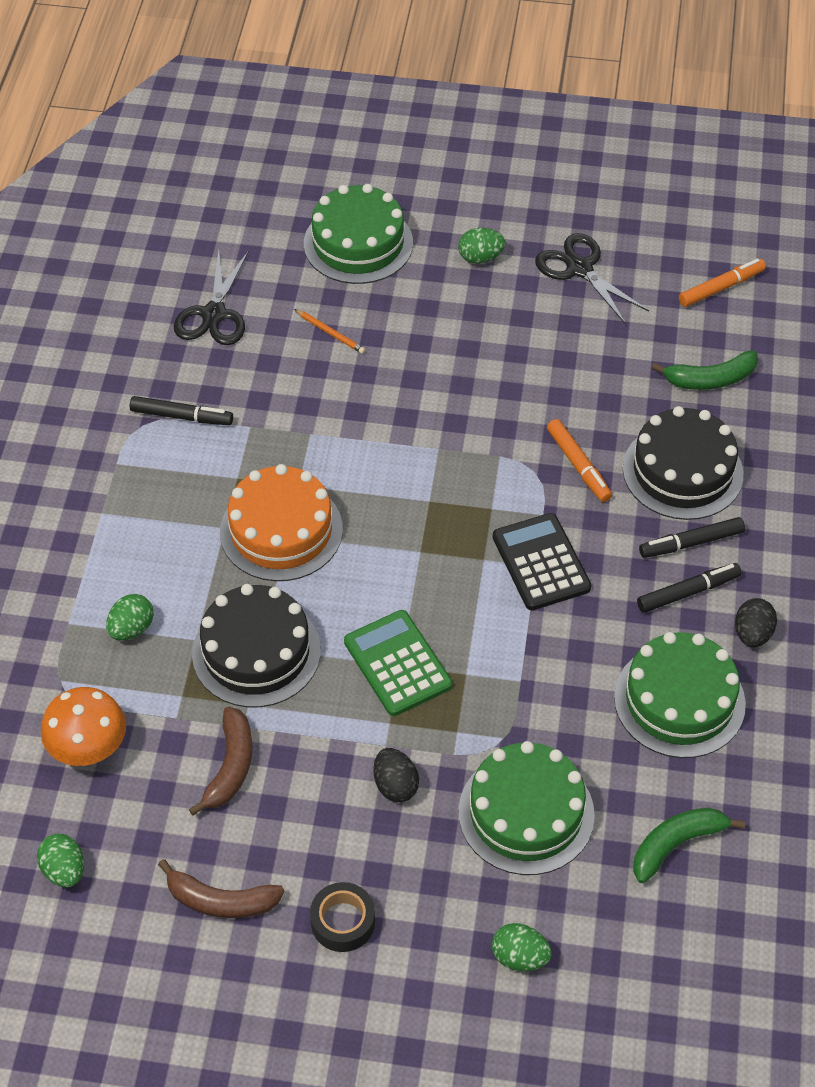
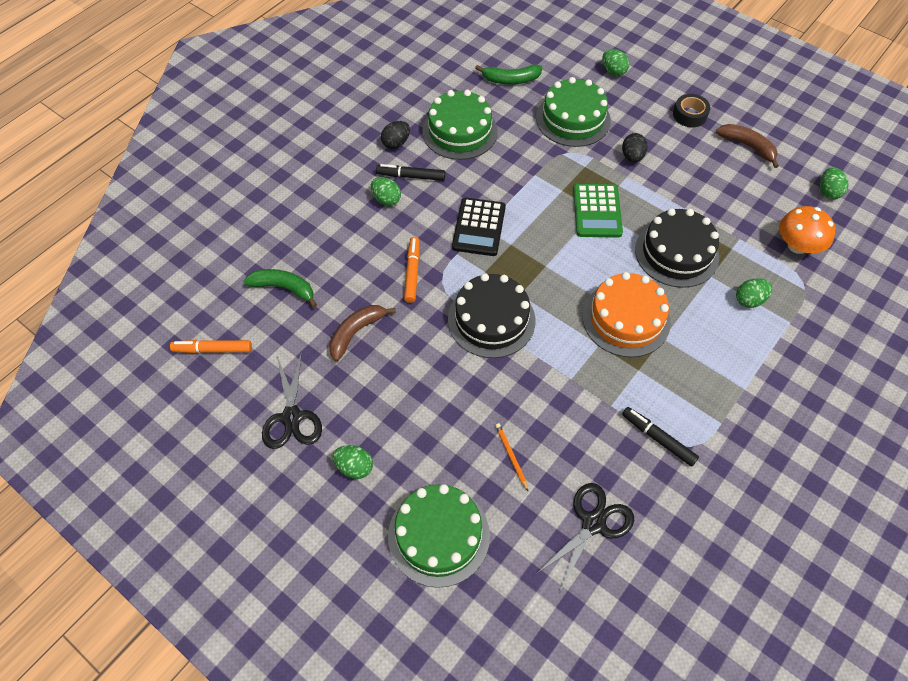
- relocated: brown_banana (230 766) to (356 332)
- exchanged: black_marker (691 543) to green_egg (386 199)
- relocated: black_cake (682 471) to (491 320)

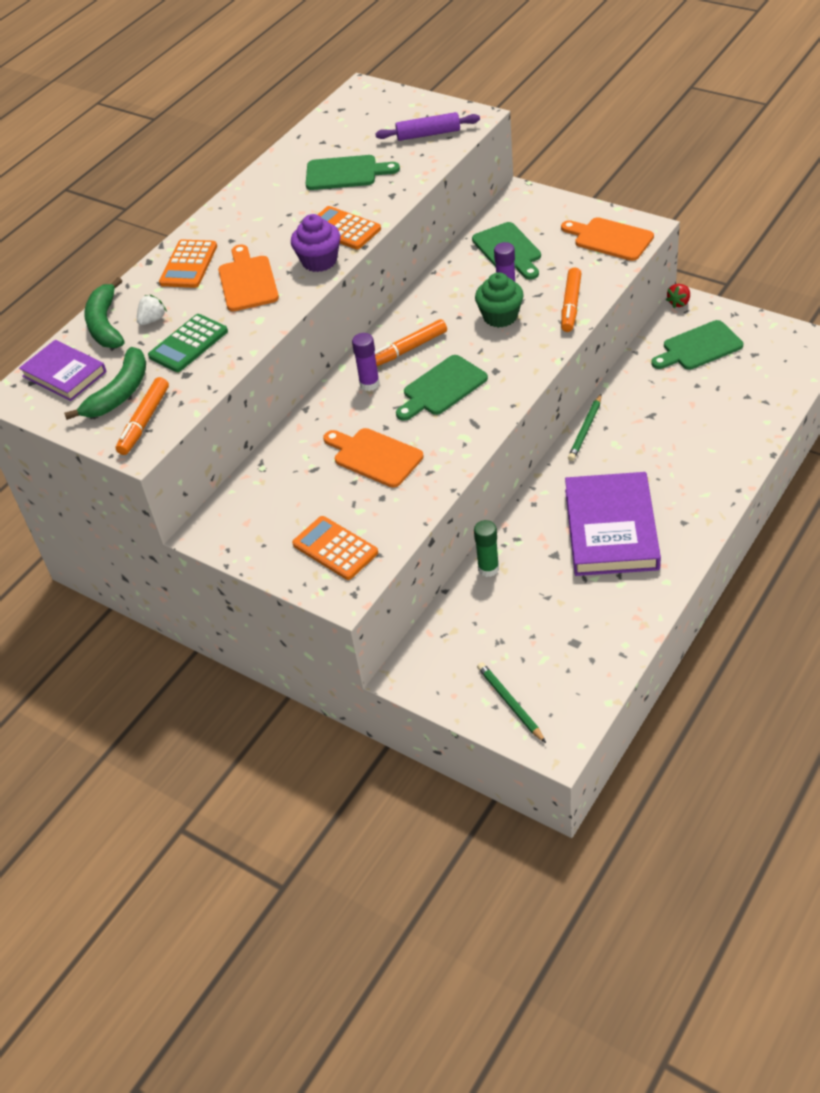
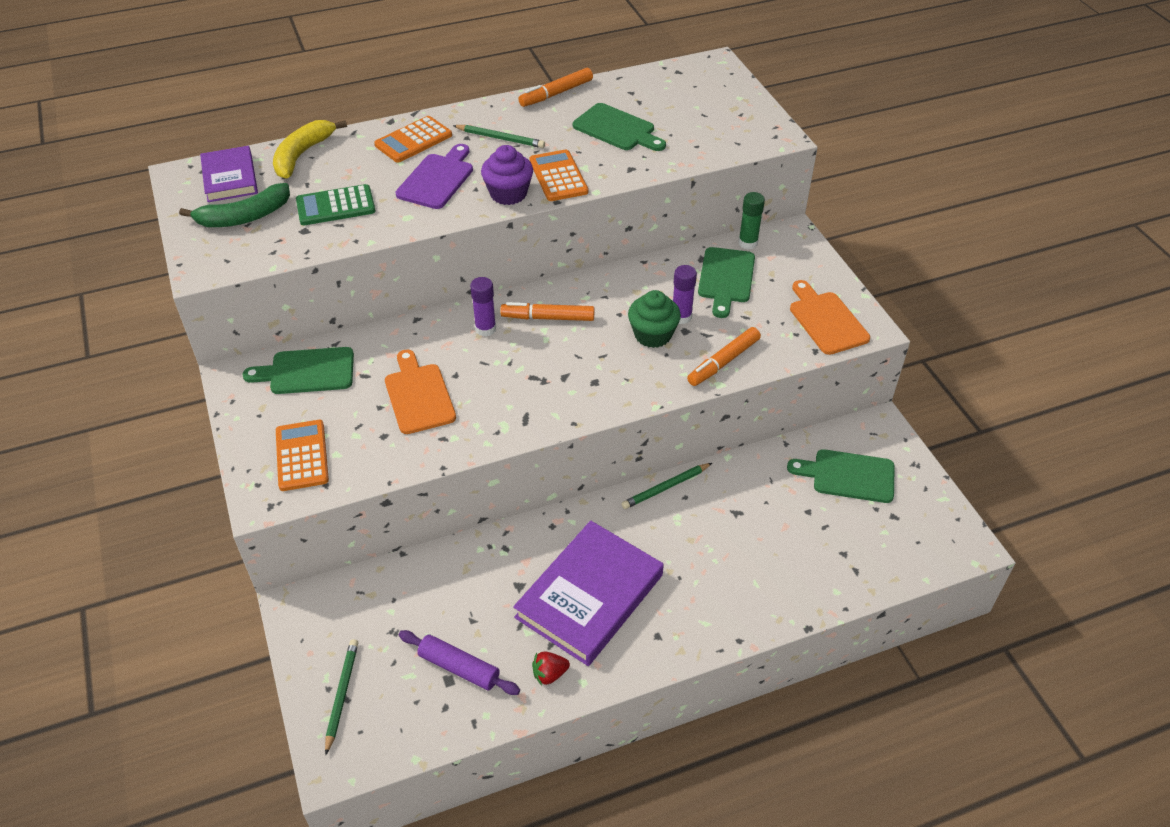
- relocated: green_cutting_board (441 388) to (307 371)
- colour: green_banana (105 324) to yellow_banana (302 154)
- colour: orange_cutting_board (247 281) to purple_cutting_board (437 179)
- relocated: purple_rolling_pin (428 134) to (459 668)
- appeared: green_pencil (500 138)
- relocated: orange_marker (144 422) to (556 94)
- relocated: red_strawberry (679 303) to (549 674)
- relocated: green_glue_stick (488 568) to (748 243)
- missing: white_strawberry (152 320)

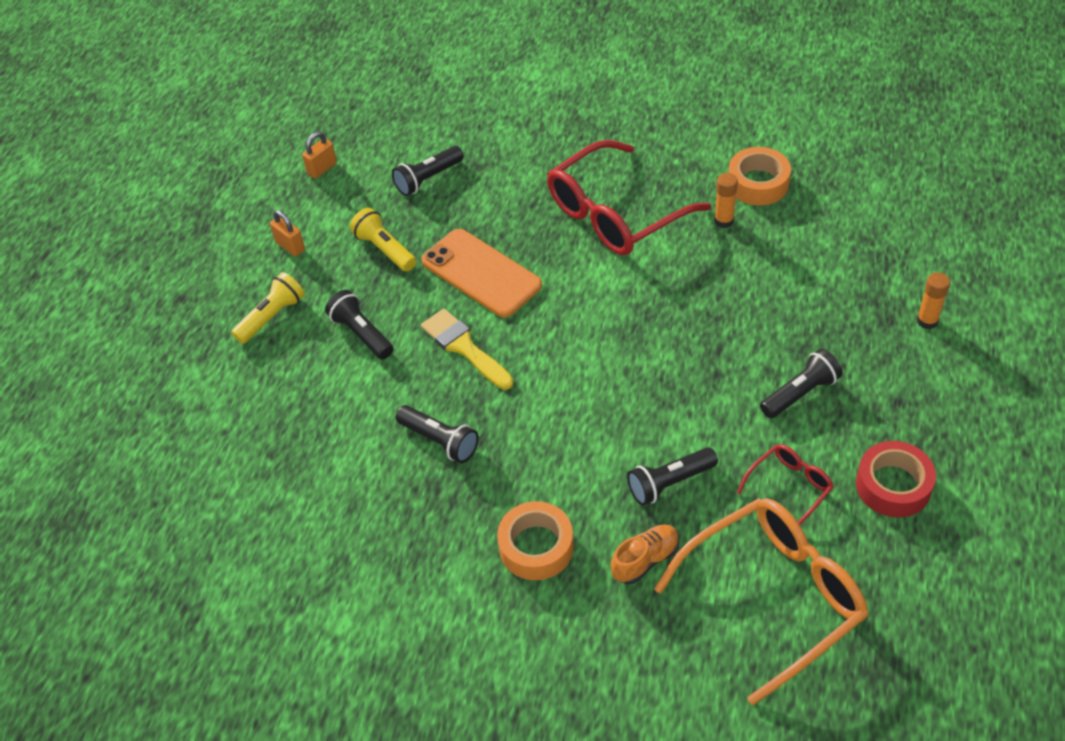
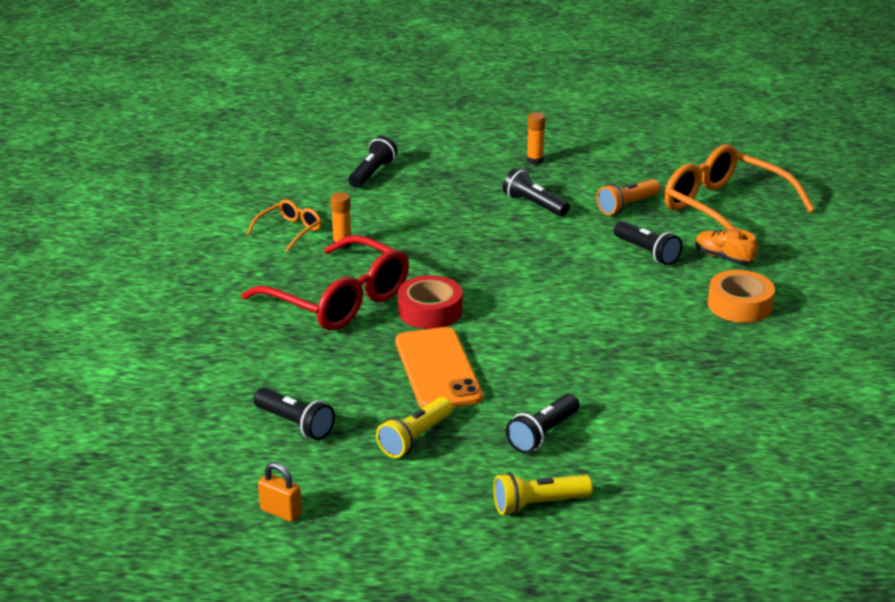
- exchanged: orange_tape (758 183) to orange_glasses (289 231)
- relocated: black_flashlight (440 441) to (372 173)
- spun: orange_phone (481 273) = (438 369) 45 degrees counterclockwise
- relocated: red_tape (893 485) to (430 311)
- spun: yellow_flashlight (271 317) = (538 504) 45 degrees counterclockwise
- relocated: orange_glue_stick (927 321) to (535 161)
- exchanged: red_glasses (789 488) to orange_flashlight (627 206)
- missing: orange_padlock (290 246)
- missing: yellow_brush (464 347)

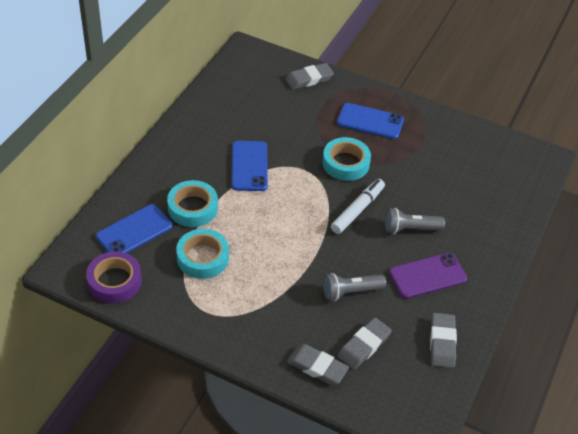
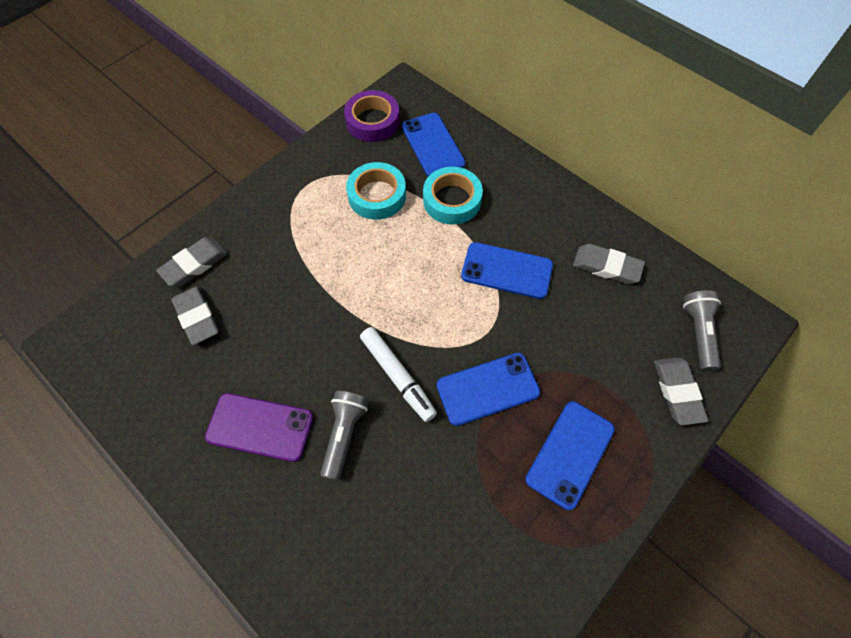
- spun: purple_phone (428 276) = (260 427) 75 degrees counterclockwise
- exchanged: turquoise_tape (345 163) to blue_phone (487 389)
- relocated: grey_eraser (442 342) to (606 266)
- relocated: grey_flashlight (350 292) to (698 333)

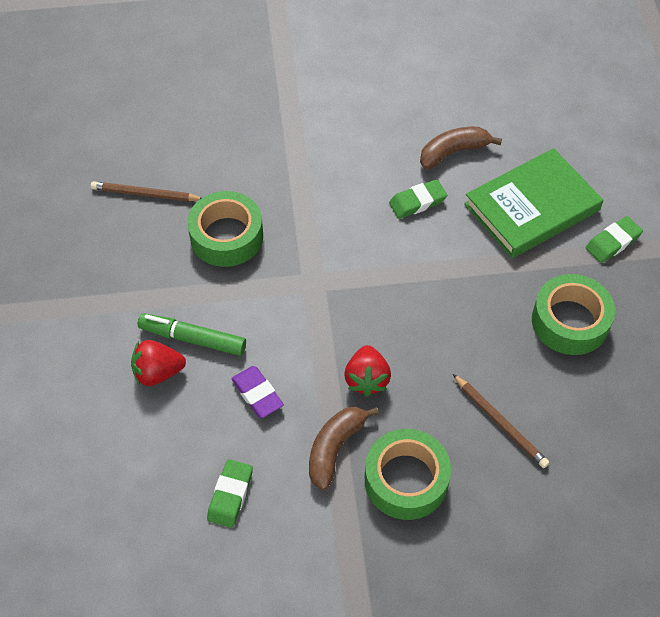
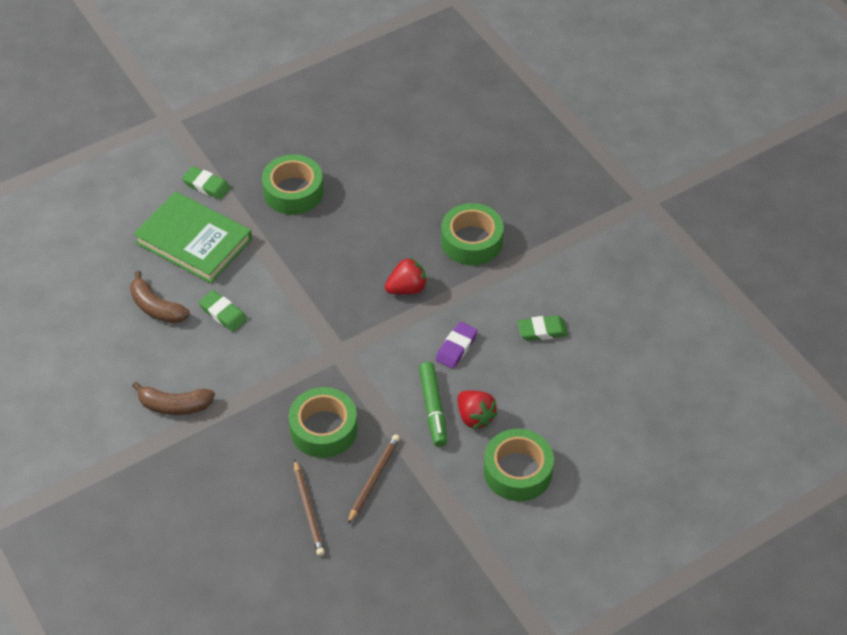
- relocated: brown_banana (335 448) to (174 405)
- relocated: brown_pencil (500 422) to (373 479)
- appeared: green_tape (517 471)

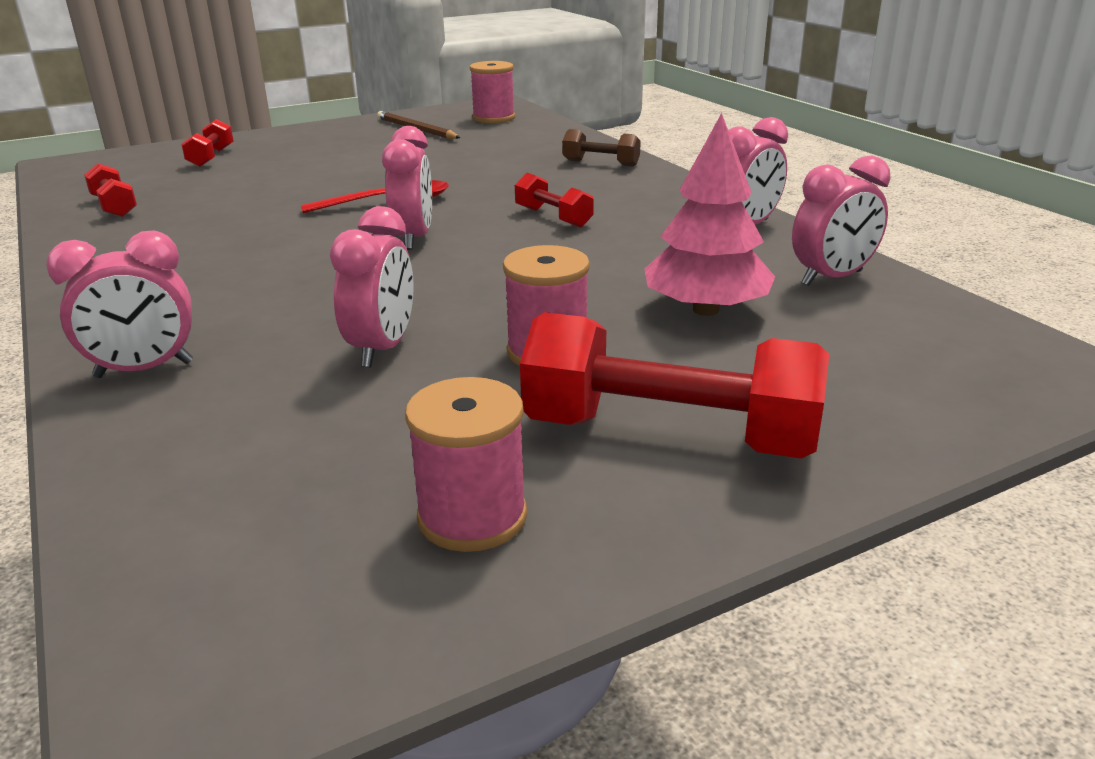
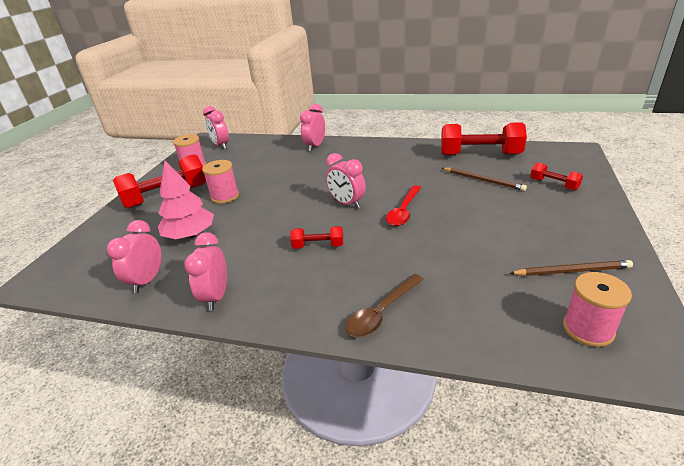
- relocated: pink_clock (382 349) to (221 145)
- exchanged: brown_dumbbell (601 163) to brown_spoon (381 312)
- size: red_dumbbell (114 206) = (480 154) x2.00
- appeared: brown_pencil (483 180)

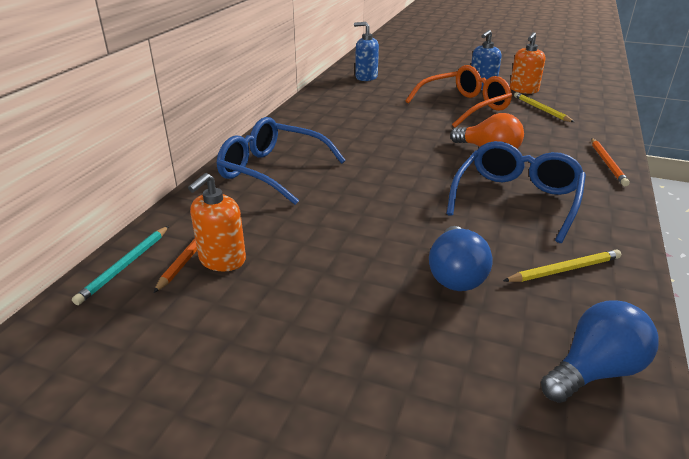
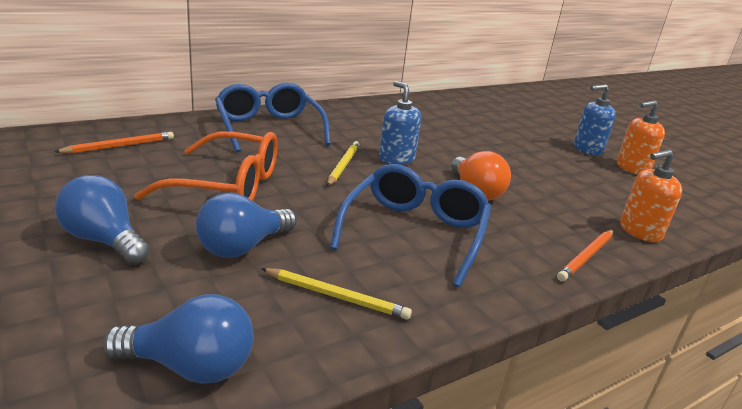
- appeared: blue_light_bulb (105 240)
- relocated: orange_glasses (463 107) to (226 185)
- relocated: yellow_pencil (541 109) to (343 165)
- spun: blue_glasses (516 200) = (414 233) 45 degrees counterclockwise
- relocated: blue_soap_dispenser (366 77) to (396 159)
- relocated: orange_soap_dispenser (222 260) to (639 231)
- missing: turquoise_pencil (125 266)

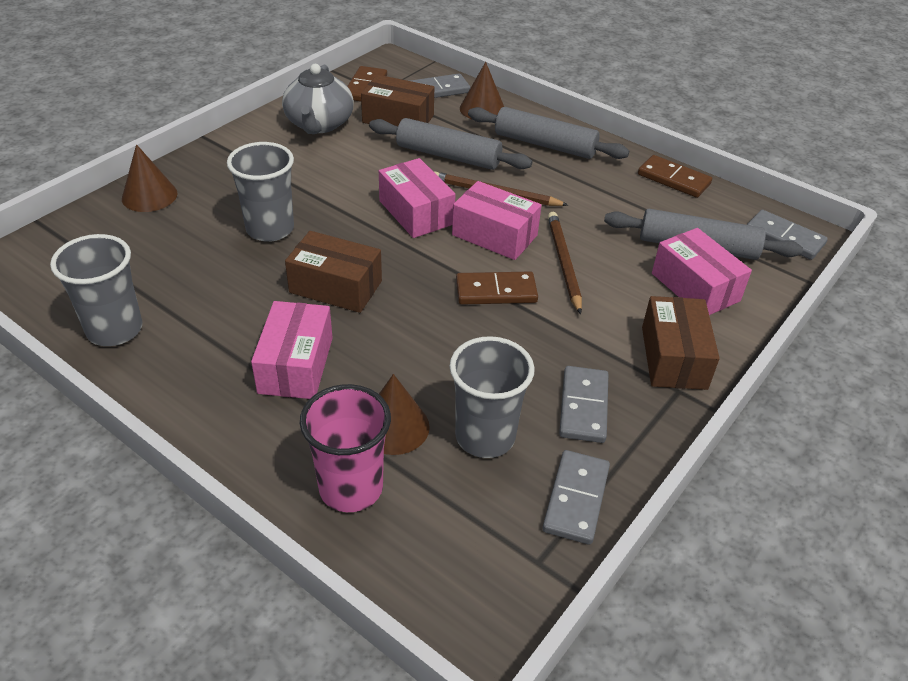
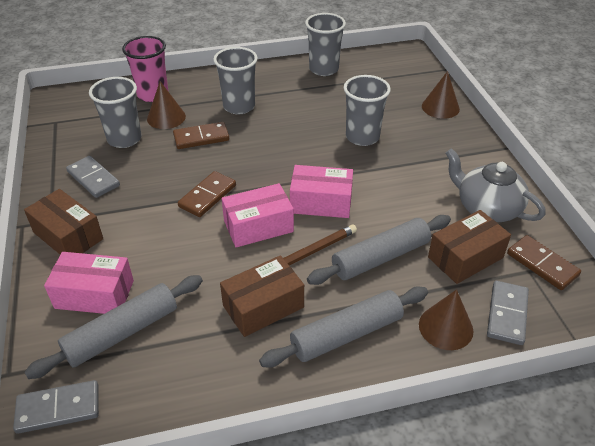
- relocated: brown_domino (673 179) to (201 138)
- exchanged: pink_box (296 365) to grey_cup (239 106)
- relocated: brown_box (335 287) to (263 306)
- missing: grey_domino (576 499)
- missing: brown_pencil (563 263)

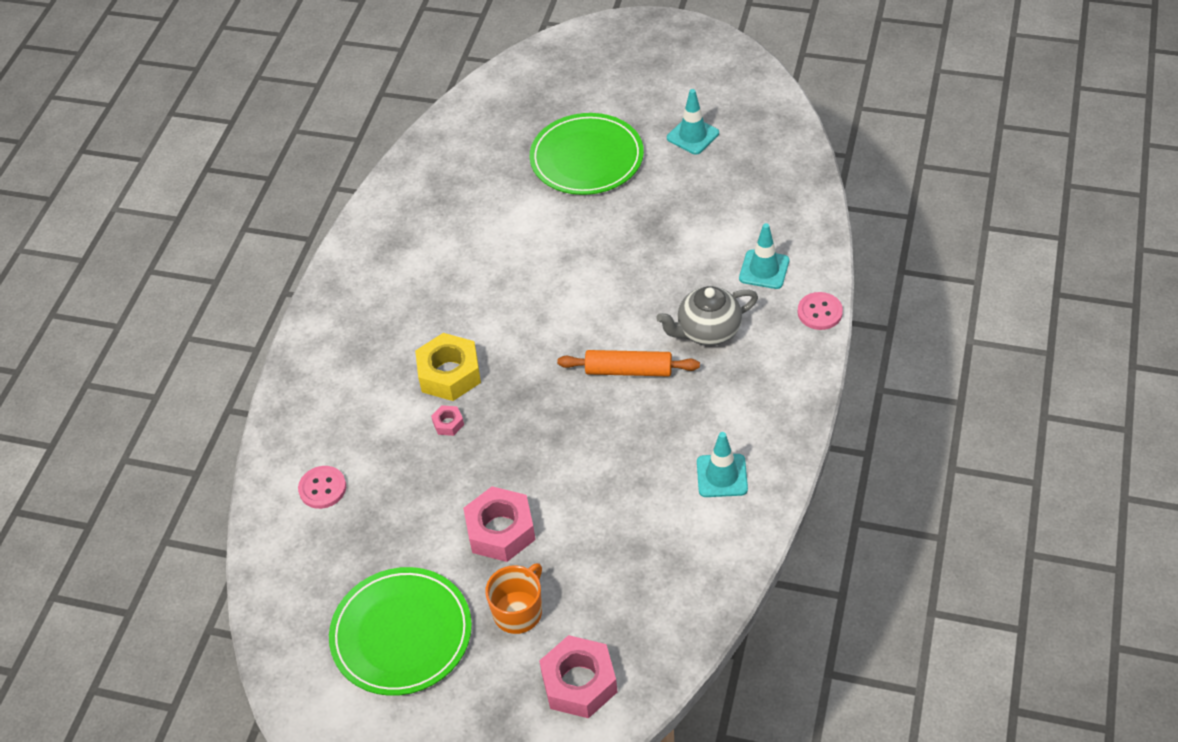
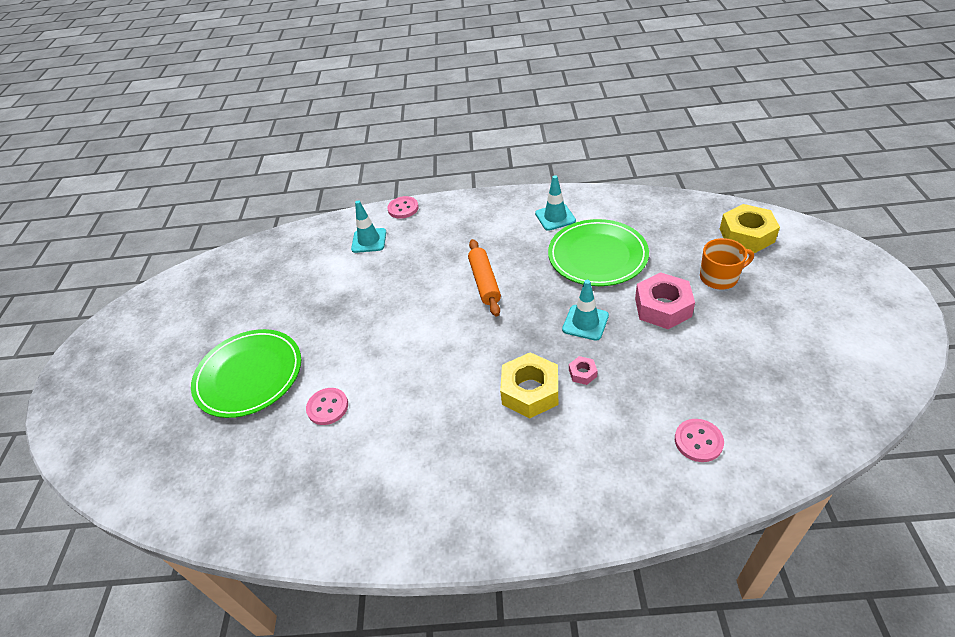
- appeared: pink_button (327 407)
- relocated: green_plate (401 634) to (597 256)
- relocated: turquoise_traffic_cone (693 136) to (585 322)
- spun: orange_mug (518 611) = (719 277) 150 degrees clockwise
- colour: pink_nut (579 683) to yellow_nut (746 235)
- missing: grey_teapot (707 331)

